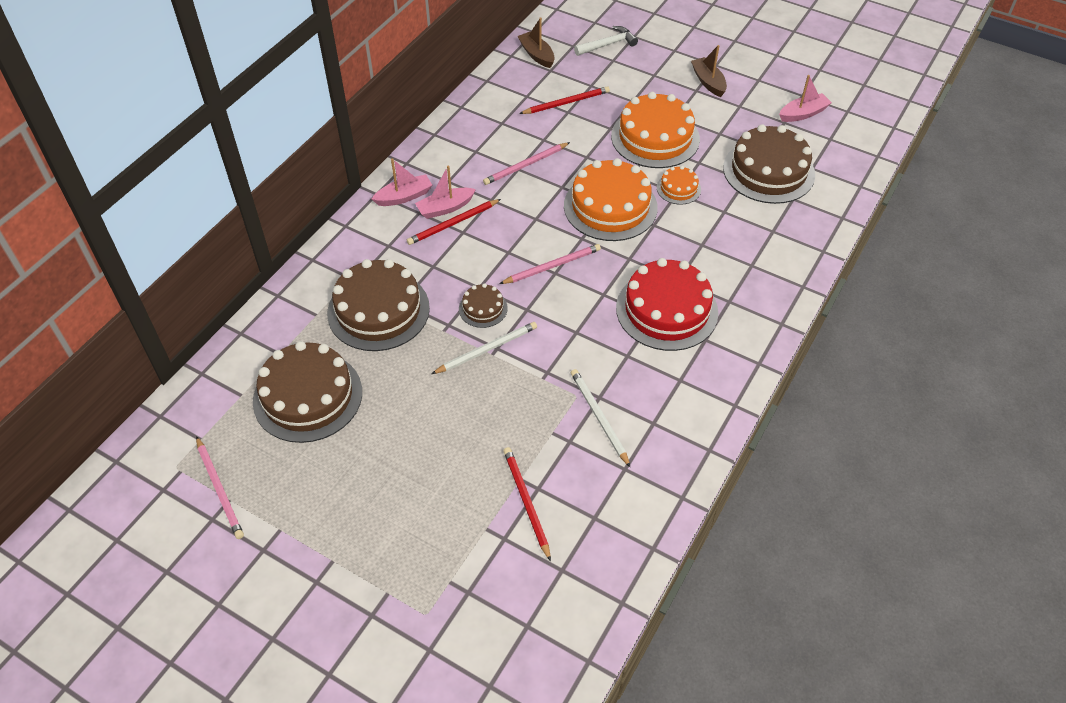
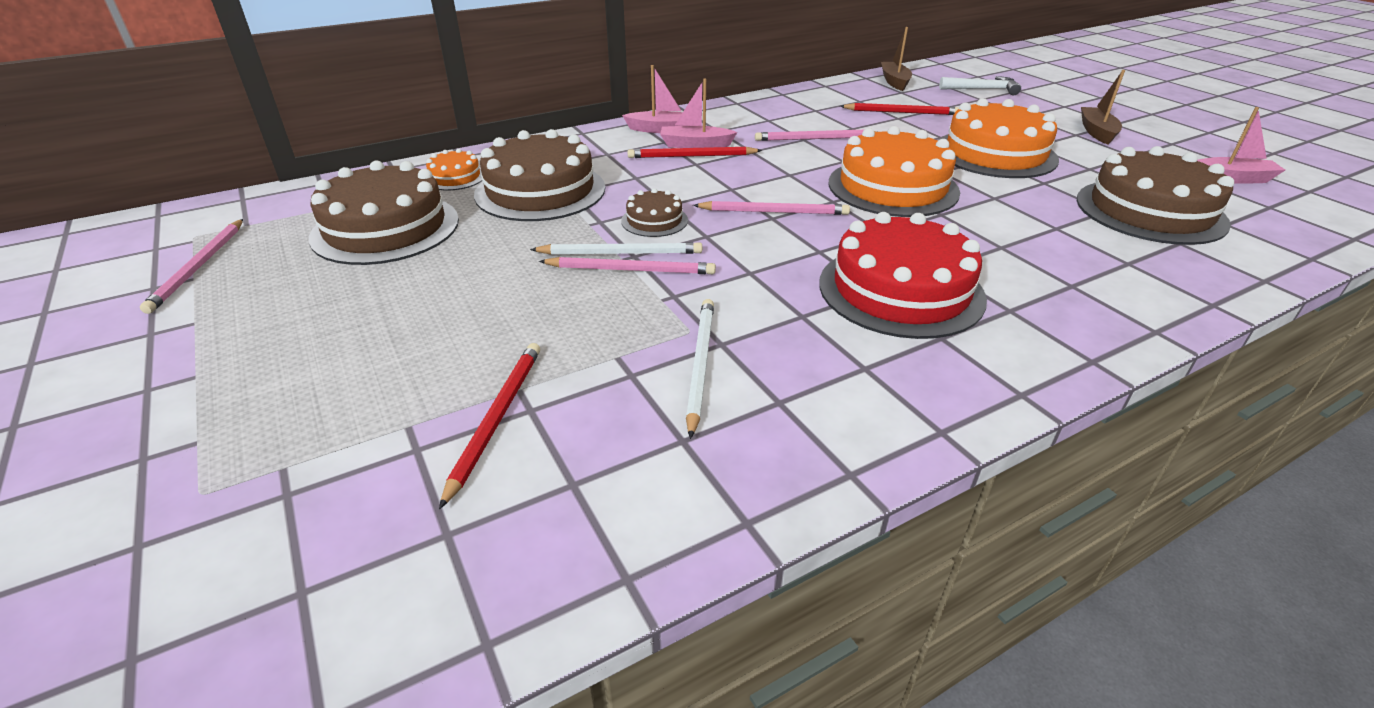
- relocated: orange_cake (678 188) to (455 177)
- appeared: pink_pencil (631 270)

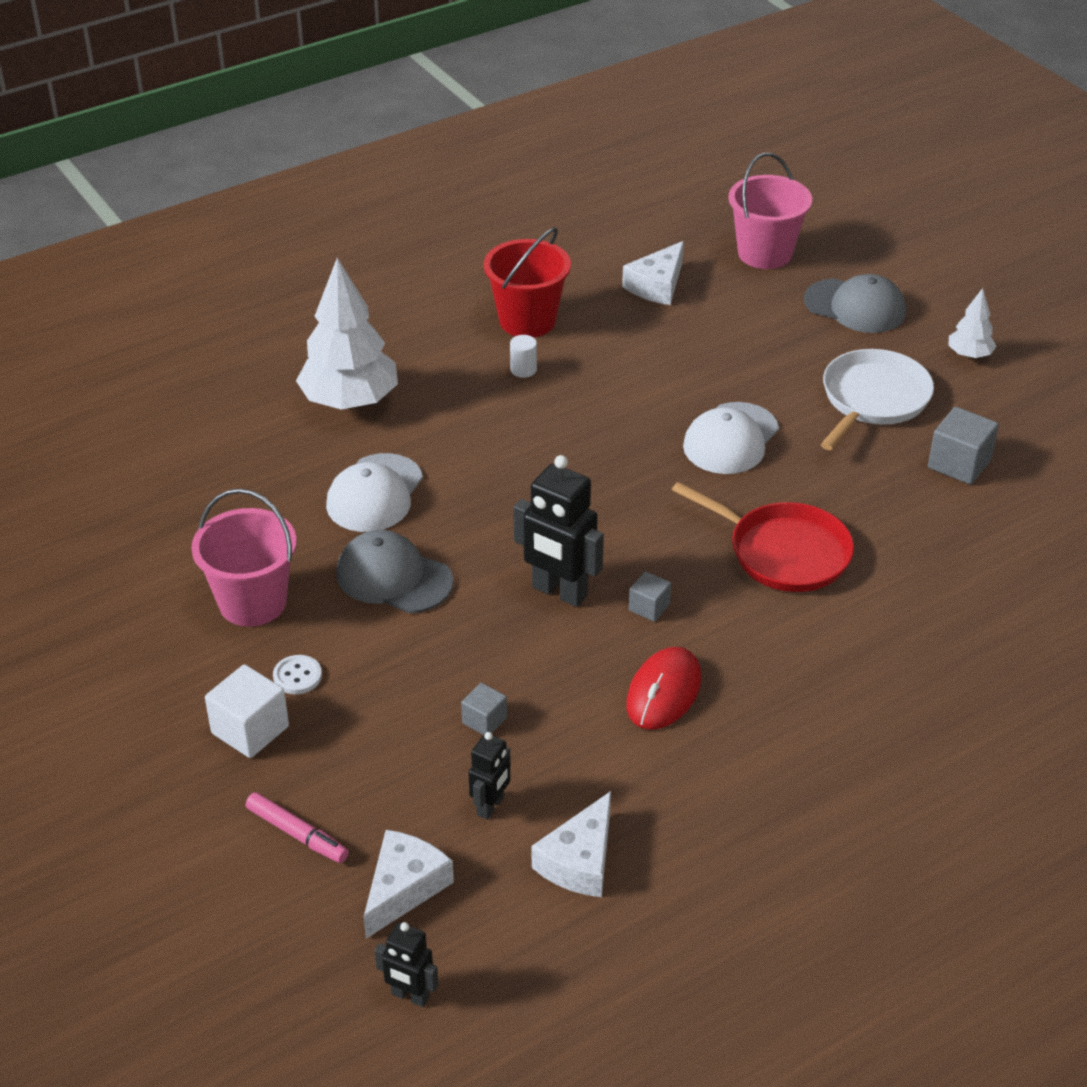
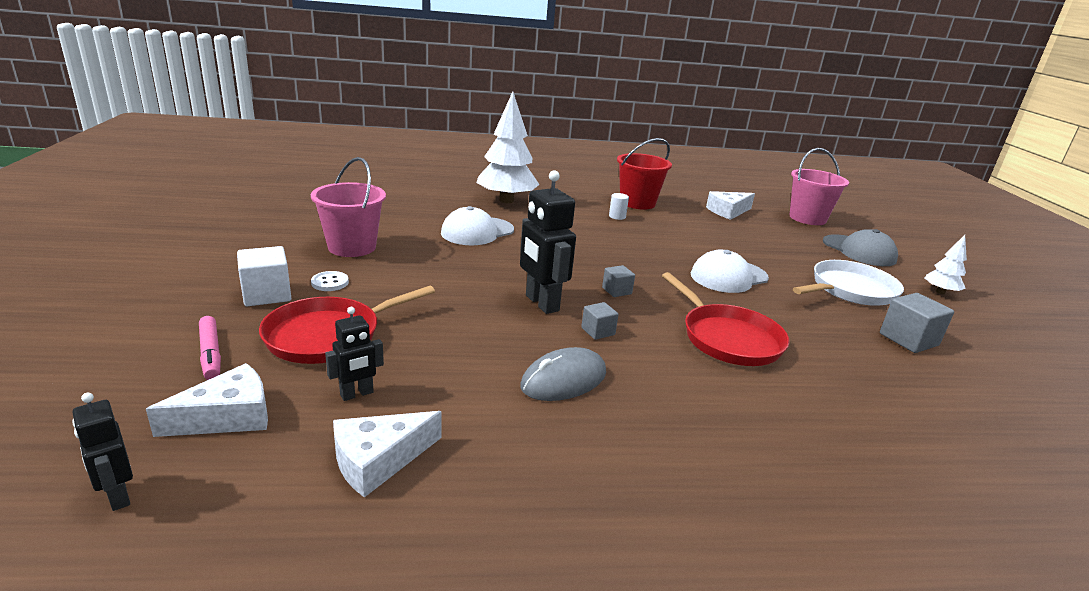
- appeared: red_pan (328 336)
- colour: red_mouse (663 692) to grey_mouse (563 380)
- relocated: grey_cube (484 720) to (616 291)
- missing: grey_cap (393 577)

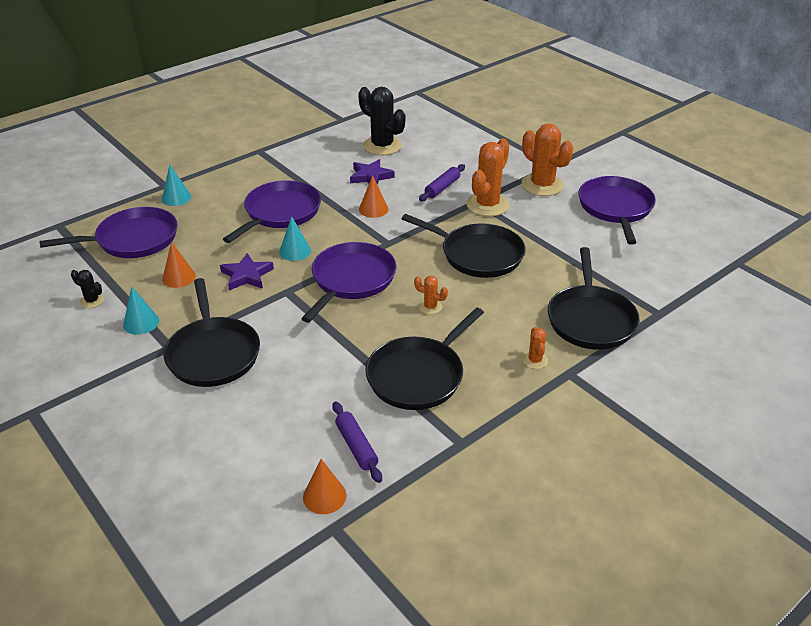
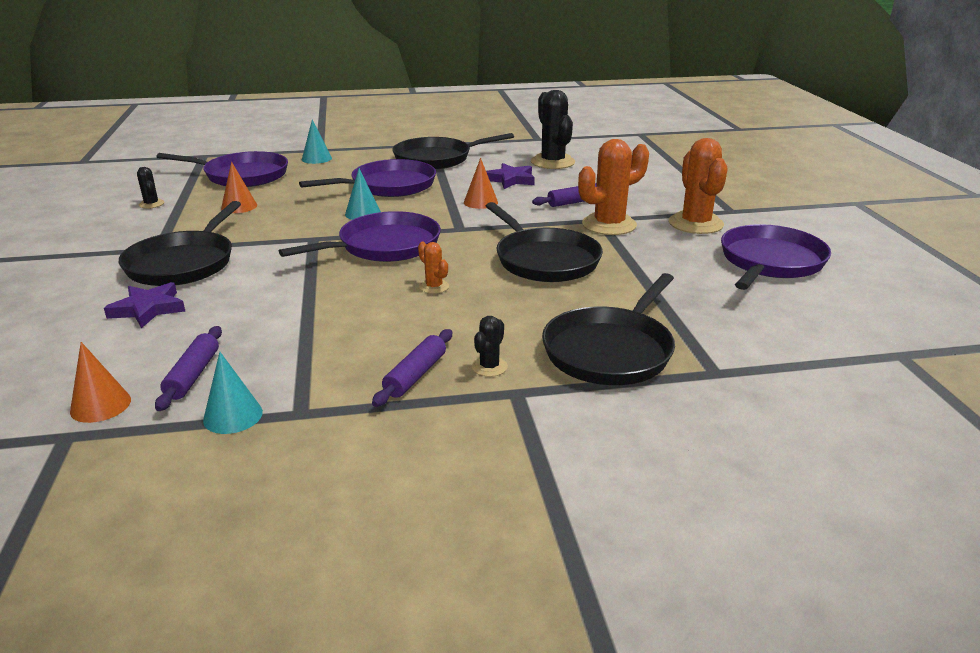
- relocated: purple_star (246 275) to (148 309)
- relocated: turquoise_cone (141 322) to (233 416)
- appeared: purple_rolling_pin (415 375)
- relocated: black_pan (418 376) to (436 159)
- colour: orange_cactus (535 360) to black_cactus (489 367)

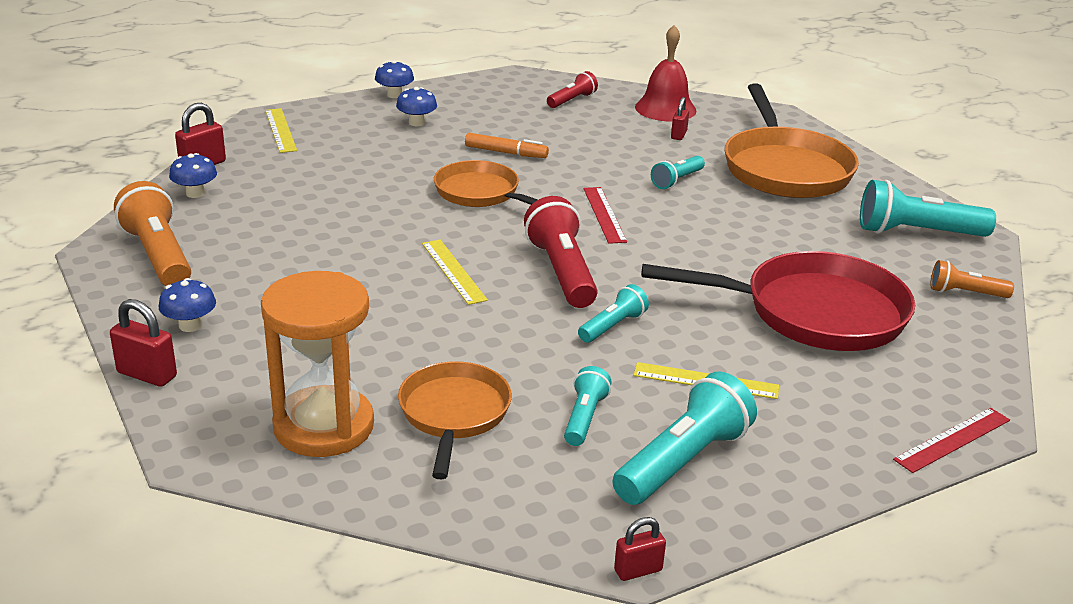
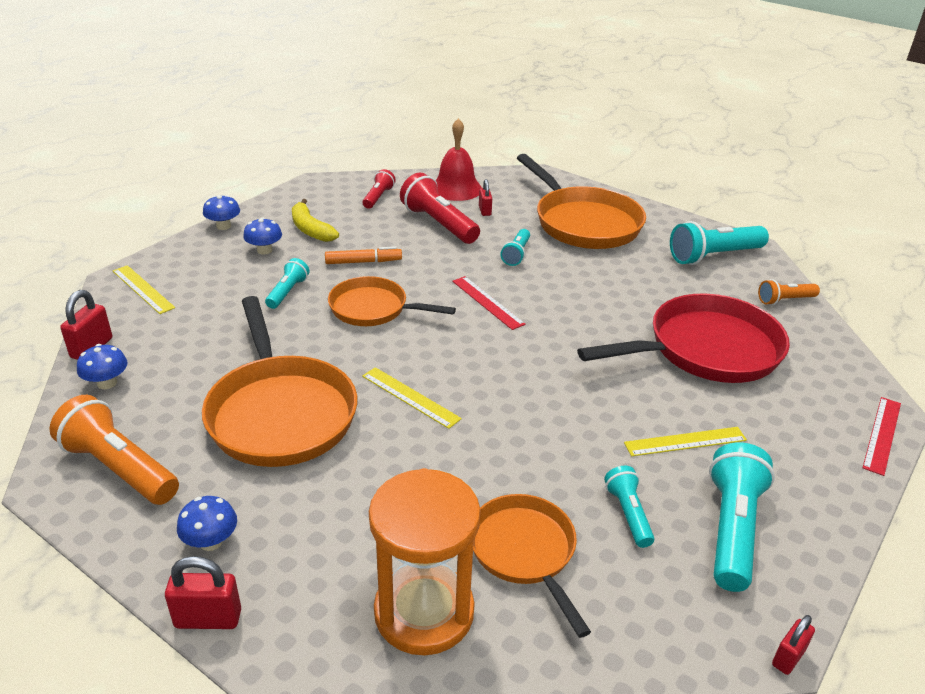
- appeared: orange_pan (280 413)
- relocated: turquoise_flashlight (612 326) to (287 292)
- appeared: yellow_banana (310 229)
- relocated: red_flashlight (561 272) to (438 224)

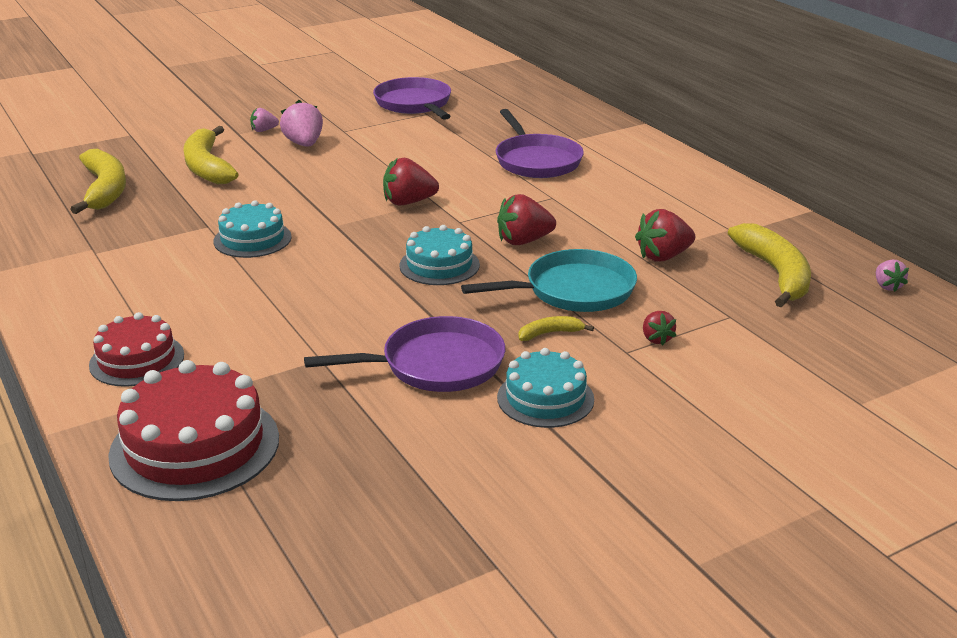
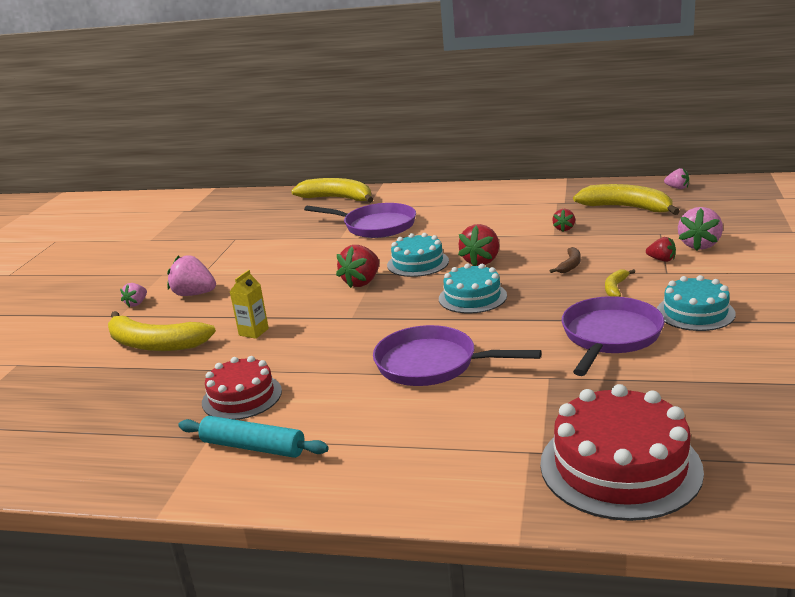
- appeared: turquoise_rolling_pin (253 447)
- relocated: red_cake (137 360) to (242 397)
- appeared: yellow_carton (253 332)
- relocated: yellow_banana (105 190) to (338 198)
- relocated: purple_pan (414 104) to (432 364)
- relocated: turquoise_cake (252 239) to (418 263)
- exchanged: turquoise_pan (573 290) to brown_banana (570 265)
- size: red_strawberry (663 256) = (564 229) x0.57
- appeared: pink_strawberry (699 245)

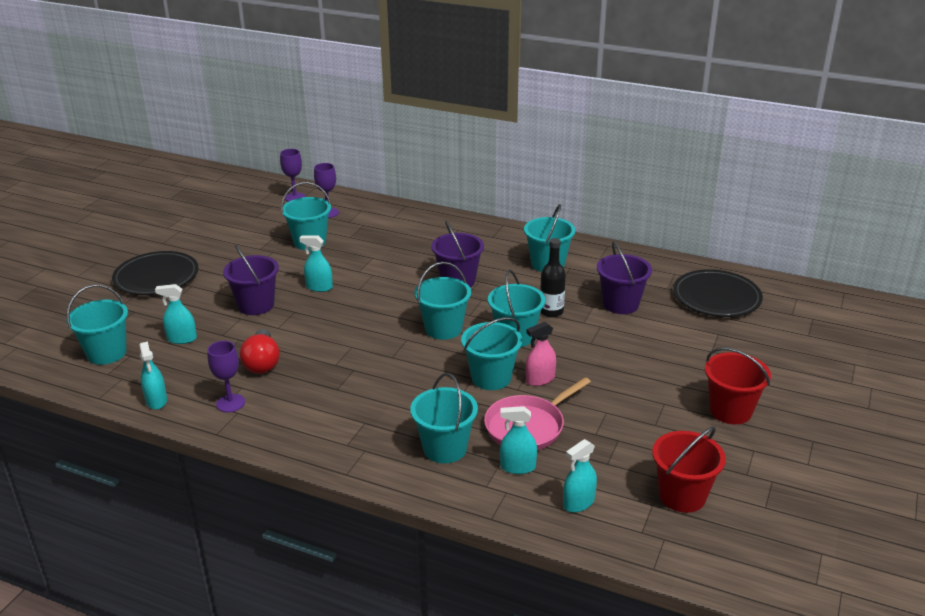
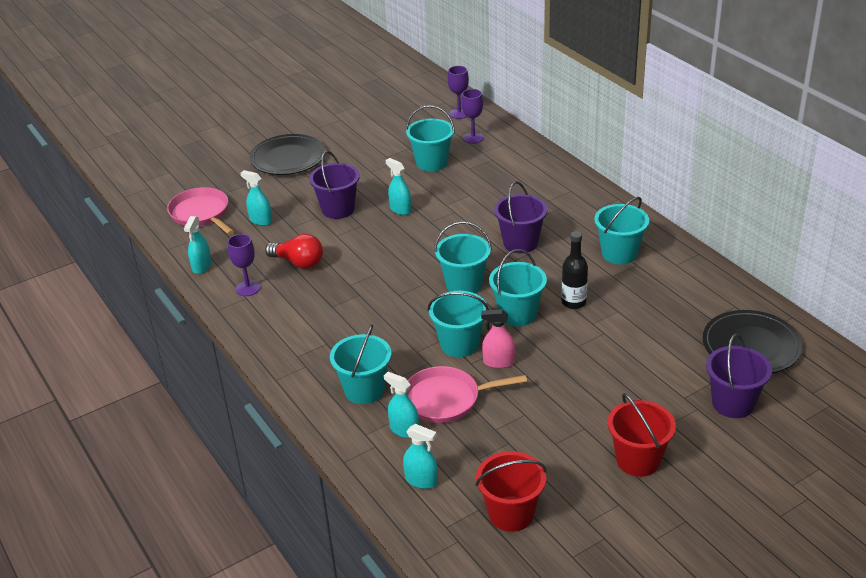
- exchanged: turquoise_bucket (106 353) to pink_pan (201 214)
- spun: red_light_bulb (262 363) = (298 262) 90 degrees counterclockwise
- spun: turquoise_spray_bottle (578 503) = (421 480) 150 degrees counterclockwise
- relocated: purple_bucket (620 304) to (733 403)

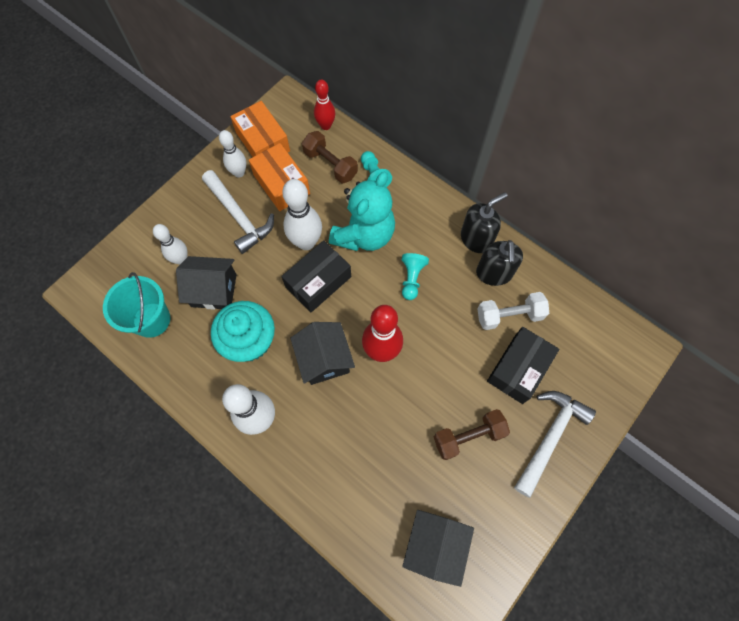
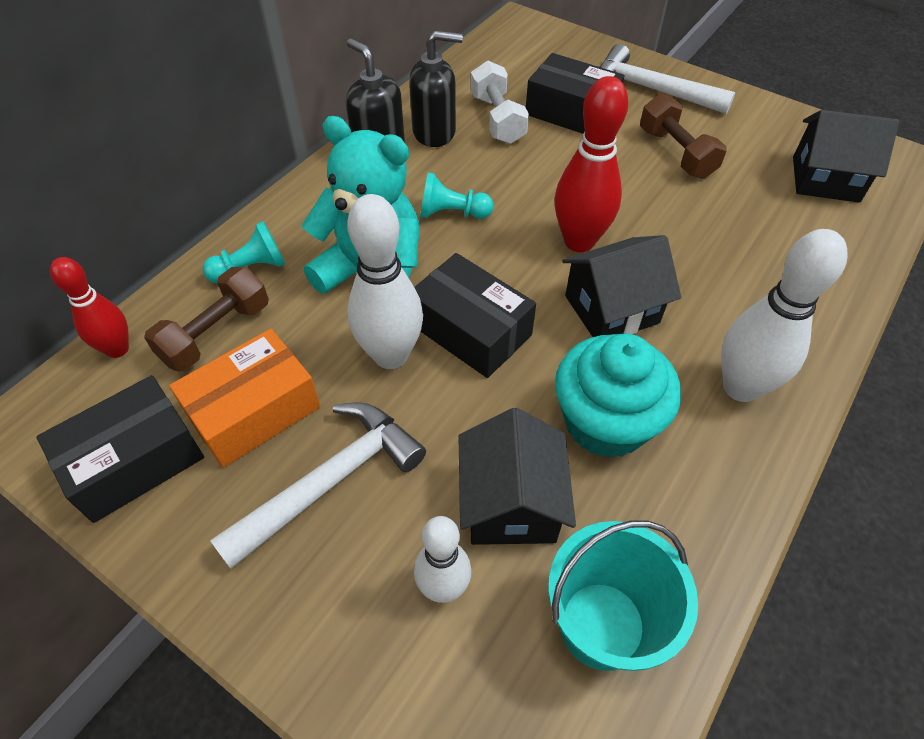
- colour: orange_box (262 142) to black_box (134 461)
- missing: white_bowling_pin (239 173)

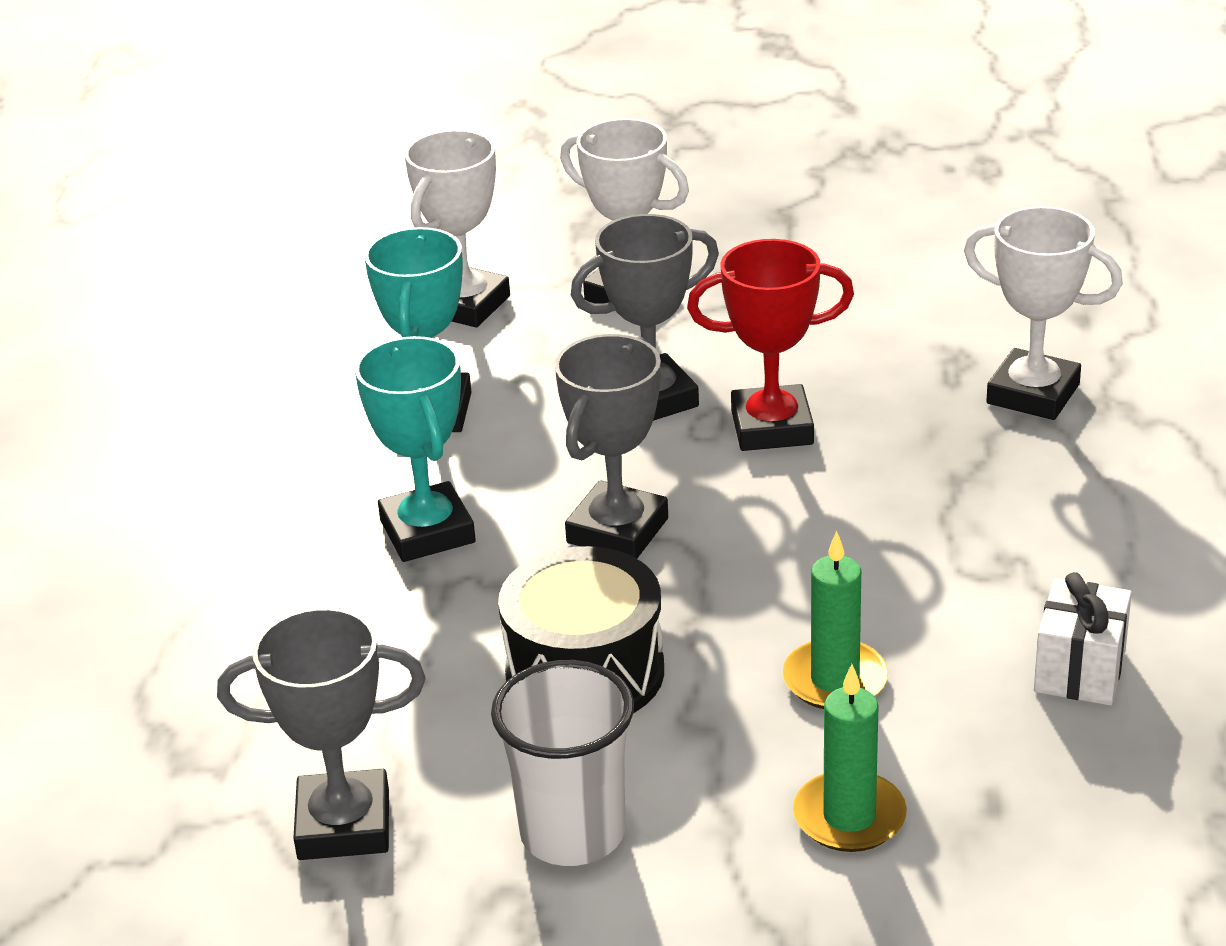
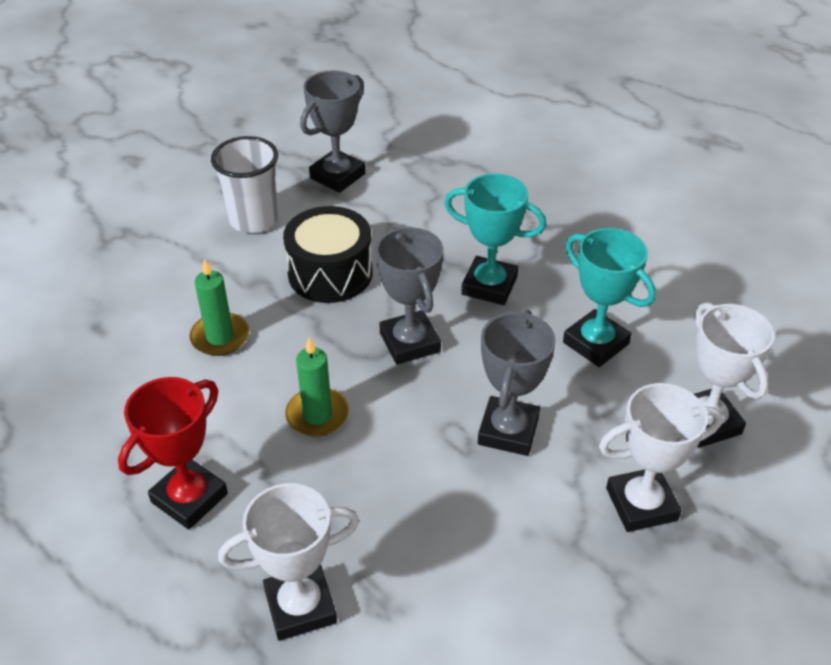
- relocated: red_trophy (772 427) to (189 498)
- relocated: green_candle (849 817) to (317 415)
- missing: white_gift (1079 670)

